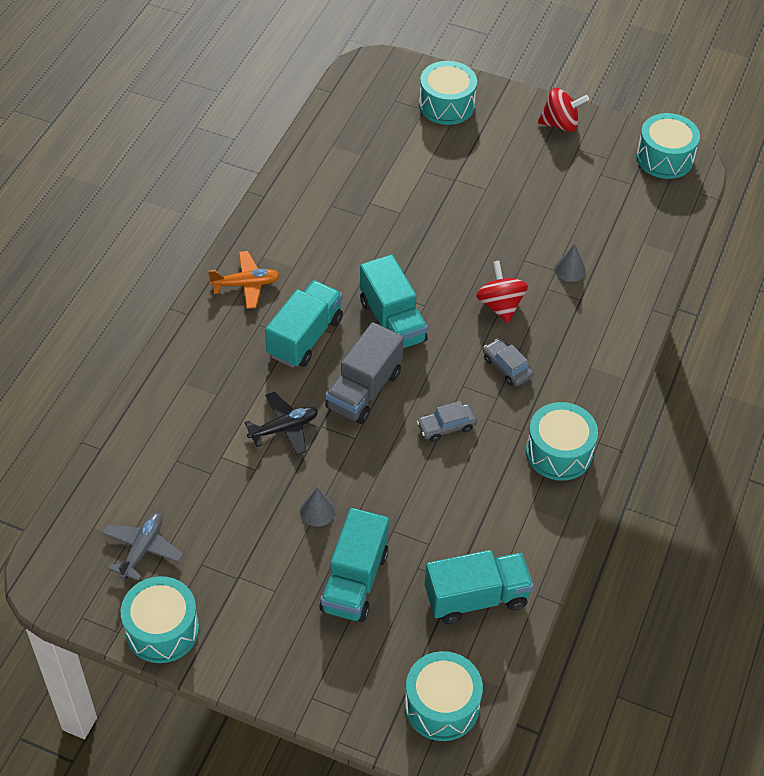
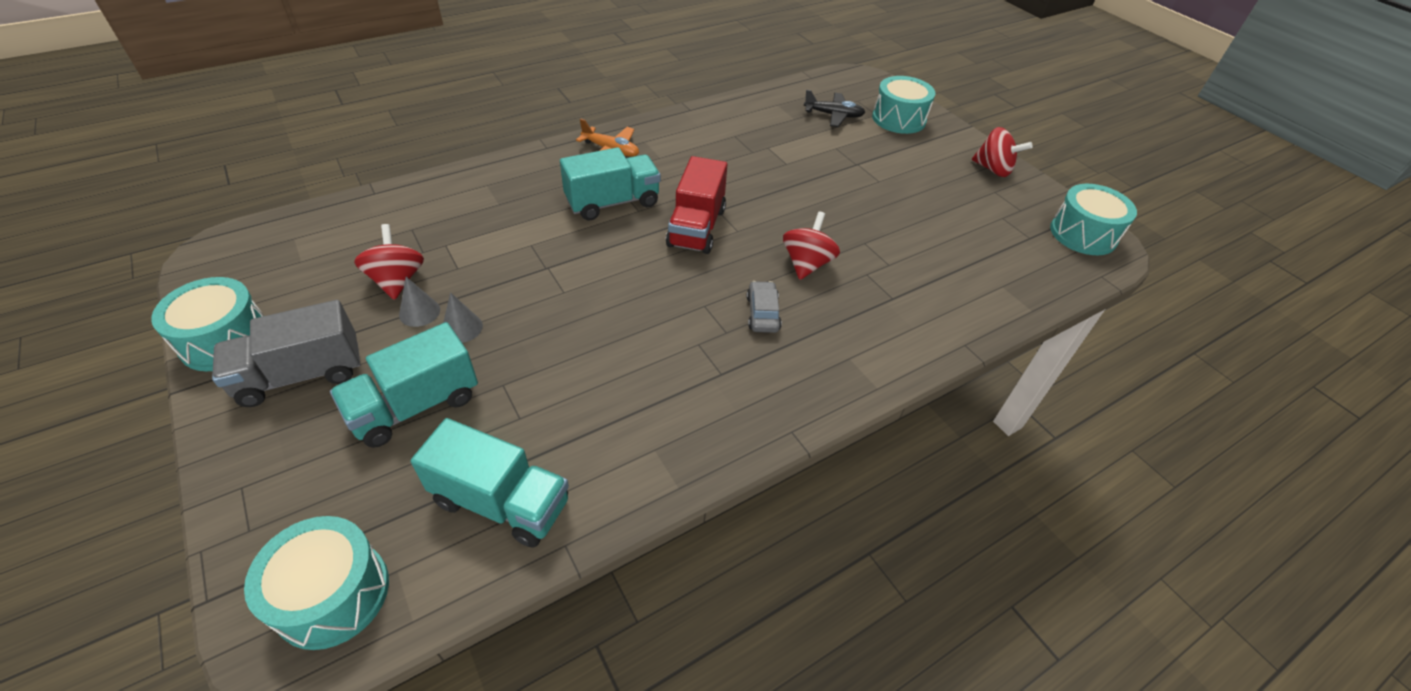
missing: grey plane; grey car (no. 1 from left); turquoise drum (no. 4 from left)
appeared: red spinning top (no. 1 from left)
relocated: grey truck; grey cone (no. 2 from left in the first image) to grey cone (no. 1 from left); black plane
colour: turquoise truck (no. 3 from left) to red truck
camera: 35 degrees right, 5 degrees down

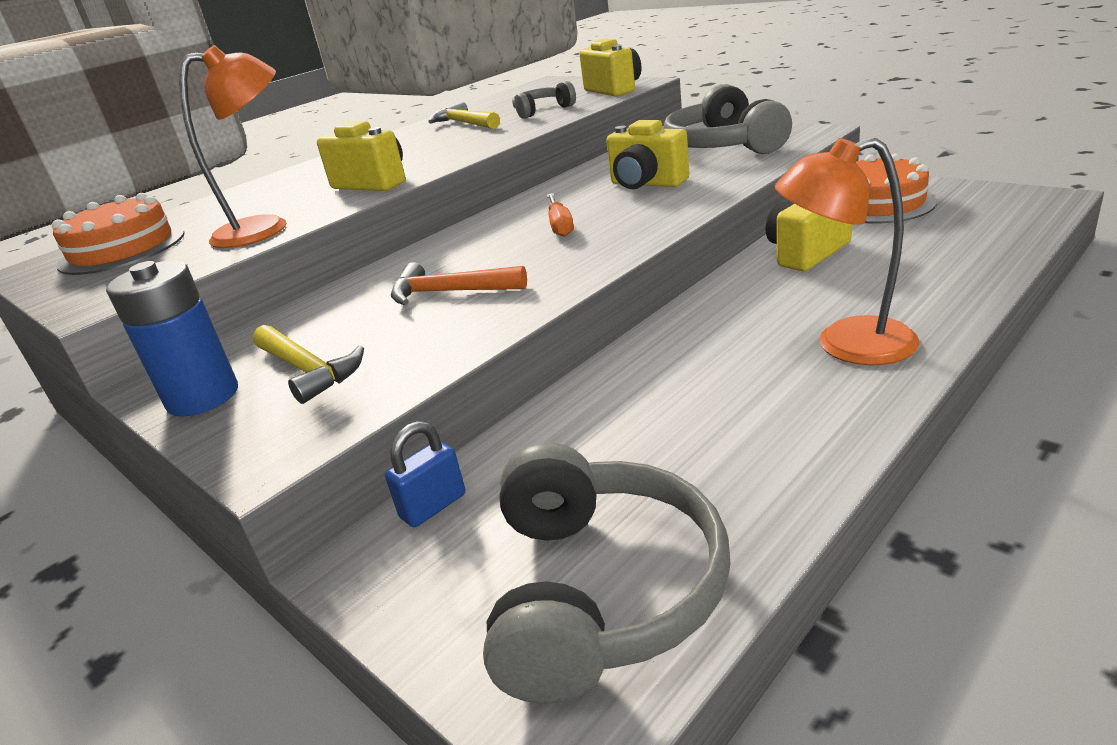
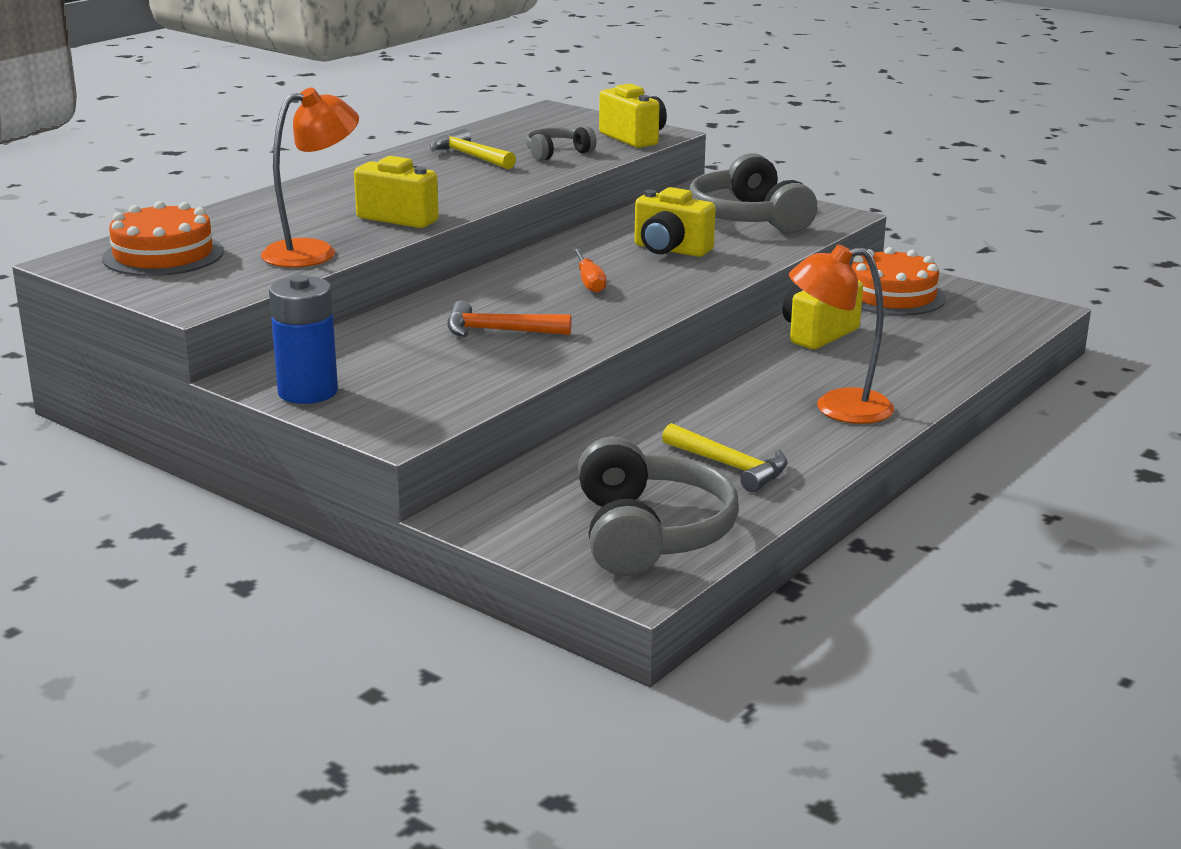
missing: blue padlock
relocated: yellow hammer (no. 1 from left in the first image) to yellow hammer (no. 2 from left)
camera: 10 degrees left, 5 degrees down

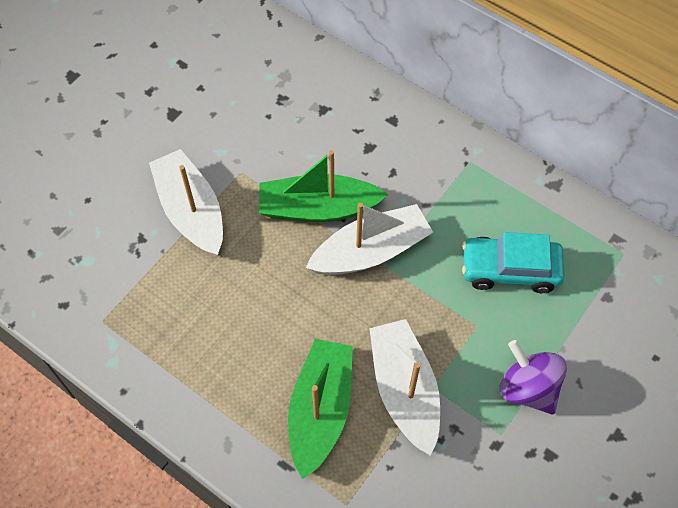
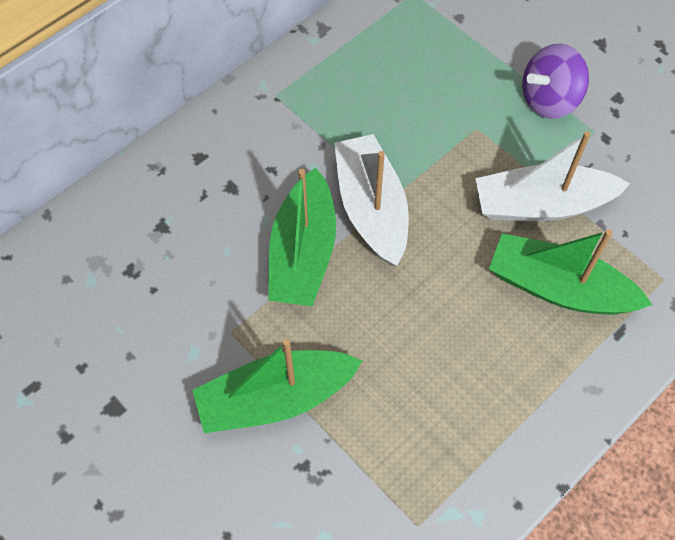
missing: turquoise car
colour: white boat (no. 1 from left) to green boat (no. 1 from left)
camera: 80 degrees left, 0 degrees up

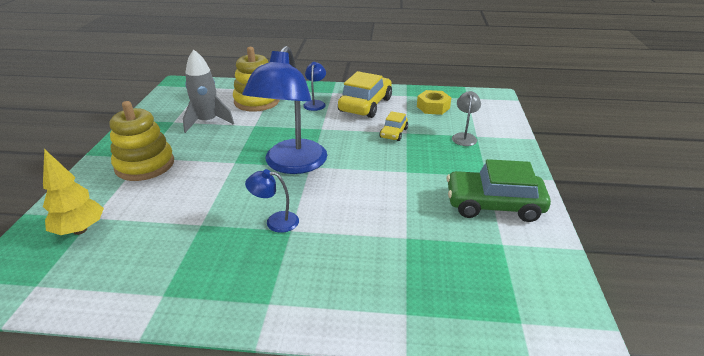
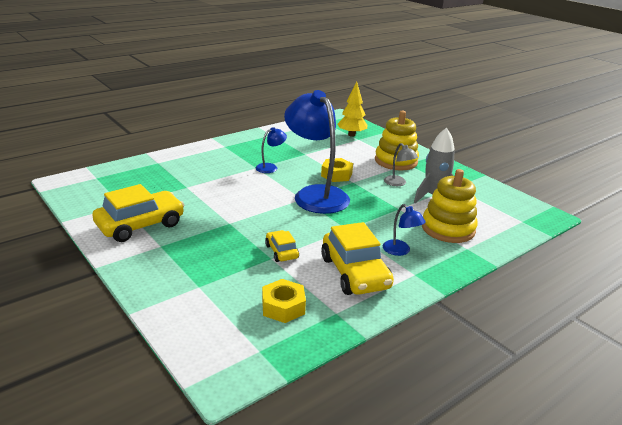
appeared: yellow nut (no. 2 from left)
relocated: grey lamp
colour: green car to yellow car (no. 1 from left)
camera: 135 degrees right, 5 degrees down

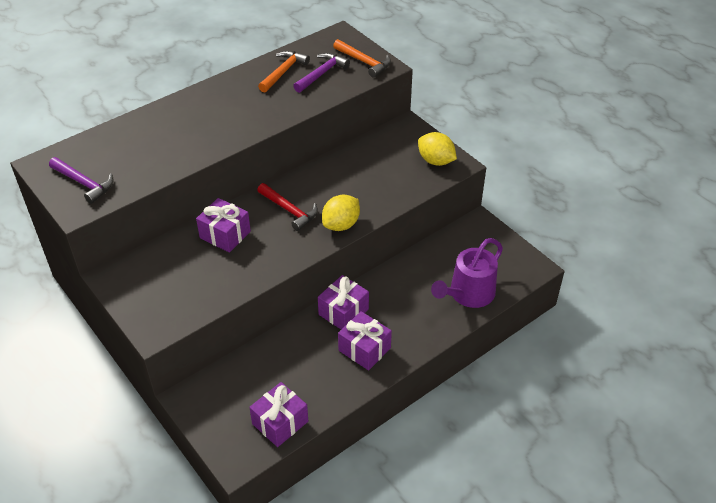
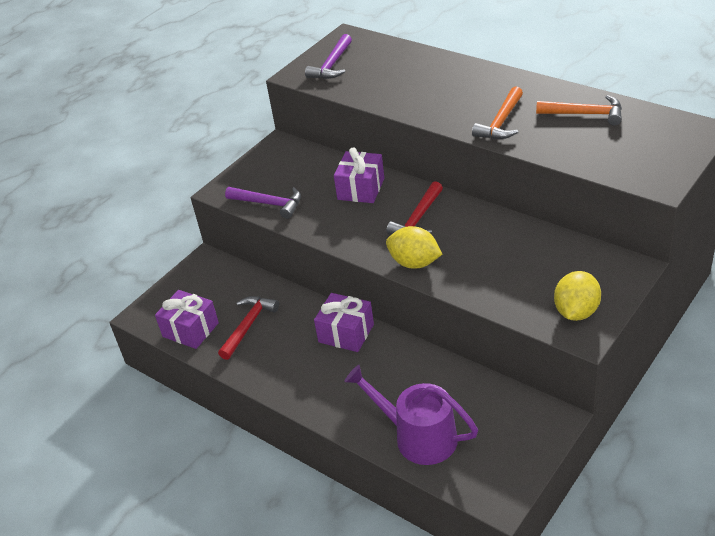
missing: purple gift (no. 4 from left)
appeared: red hammer (no. 1 from left)
relocated: purple hammer (no. 2 from left in the first image) to purple hammer (no. 1 from left); orange hammer (no. 2 from left in the first image) to orange hammer (no. 1 from left)
camera: 80 degrees right, 5 degrees down

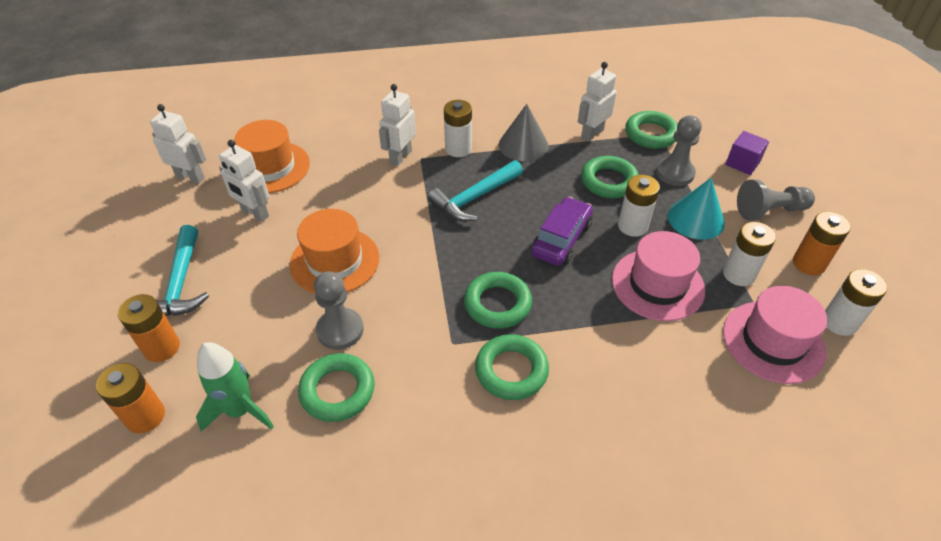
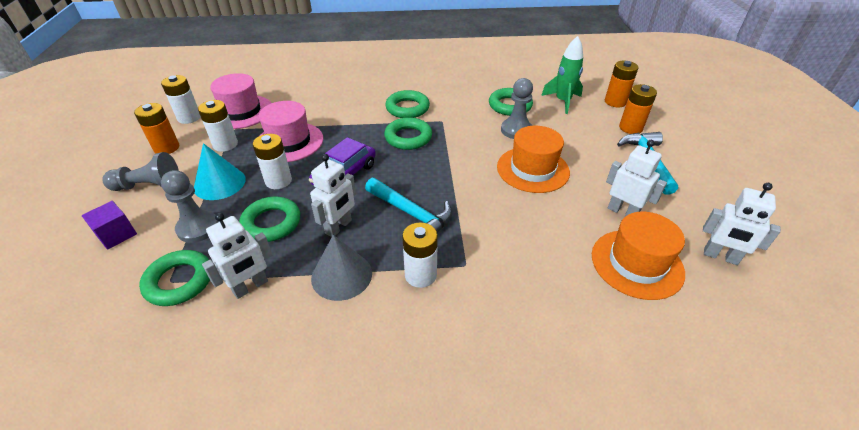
relocated: white robot (no. 3 from left in the first image) to white robot (no. 2 from left)
spun: turquoise hammer (no. 2 from left in the first image) 75 degrees clockwise
camera: 175 degrees left, 5 degrees down

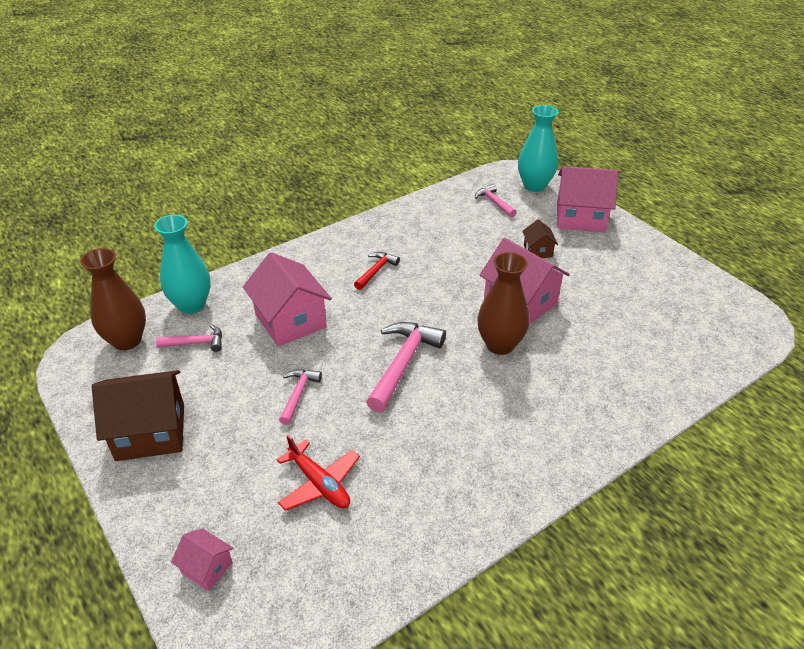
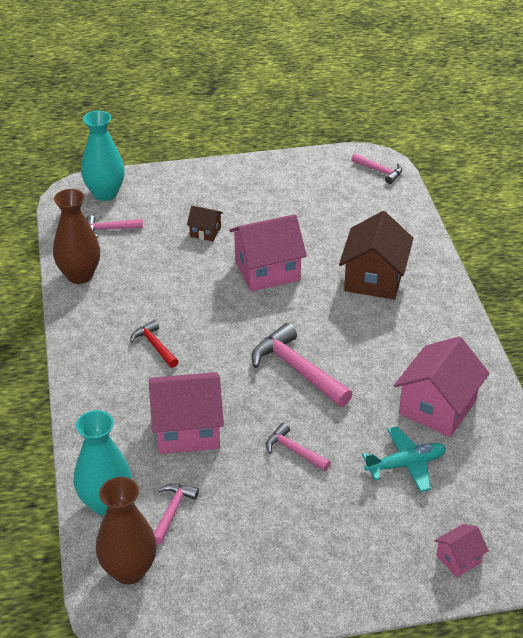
appeared: pink hammer (no. 5 from left)
relocated: brown vase (no. 2 from left in the first image) to brown vase (no. 1 from left); brown house (no. 1 from left in the first image) to brown house (no. 2 from left); pink house (no. 4 from left in the first image) to pink house (no. 3 from left)
colour: red plane to turquoise plane
camera: 65 degrees left, 0 degrees up

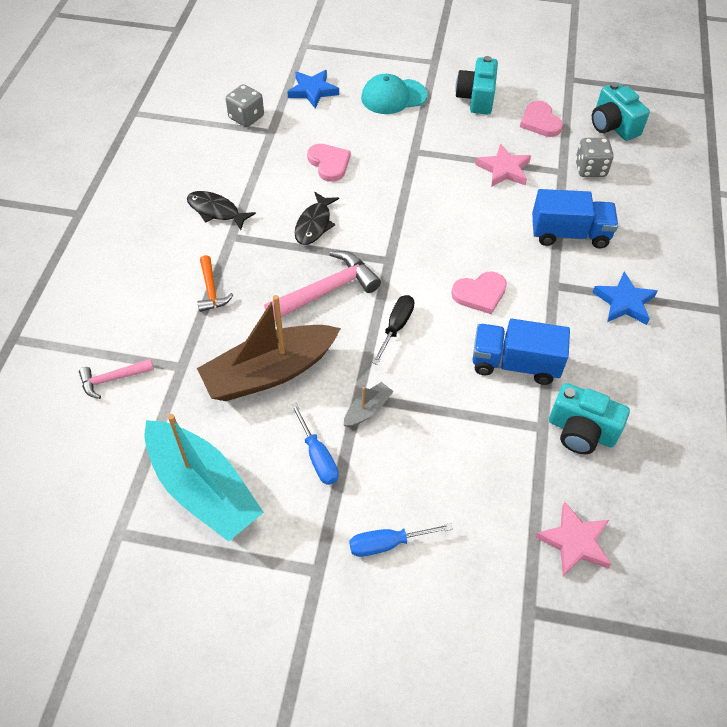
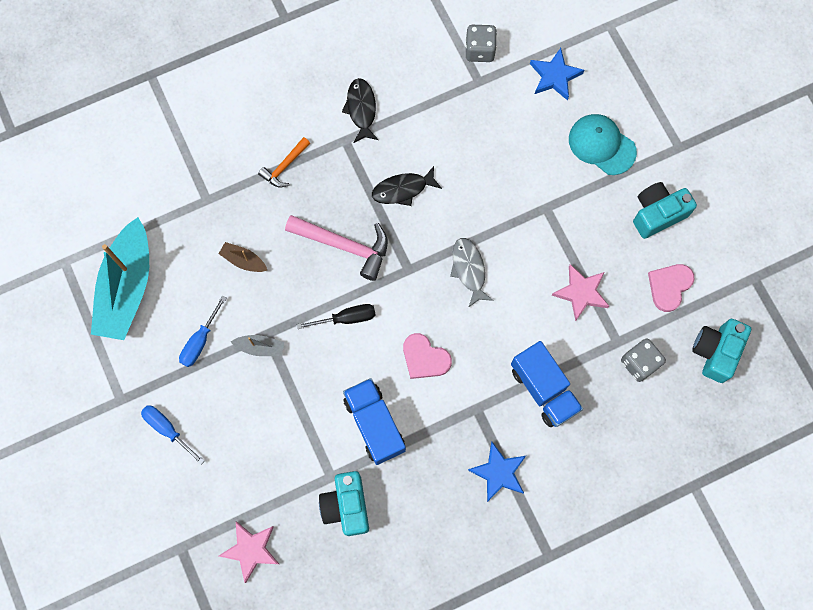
missing: pink hammer (no. 1 from left); pink heart (no. 1 from left)
appeared: grey fish
size: brown boat x0.42
camera: 55 degrees right, 20 degrees up

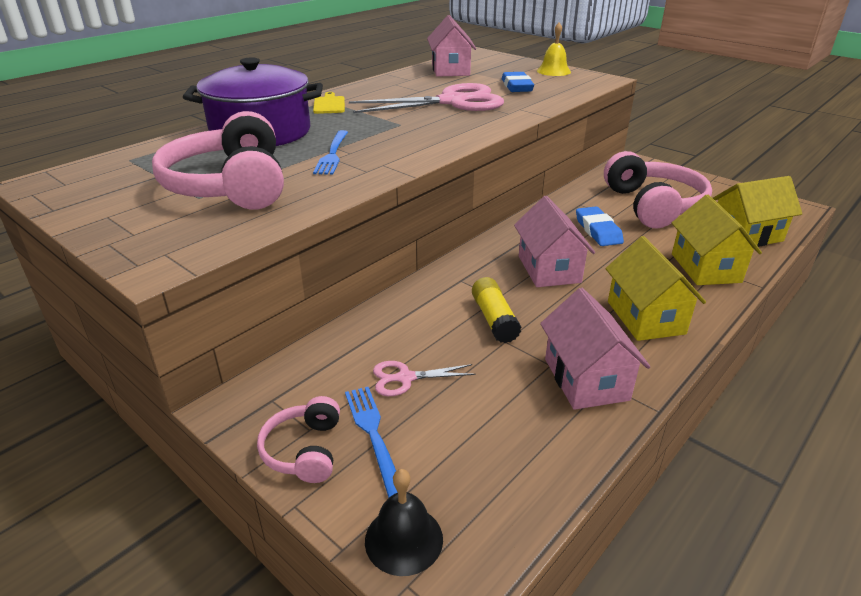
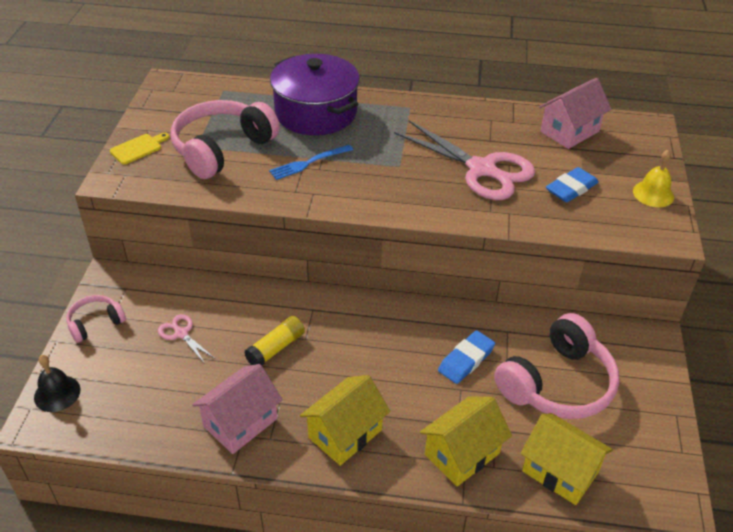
missing: blue fork (no. 2 from left); pink house (no. 2 from left)
relocated: yellow cutting board
camera: 55 degrees right, 10 degrees up

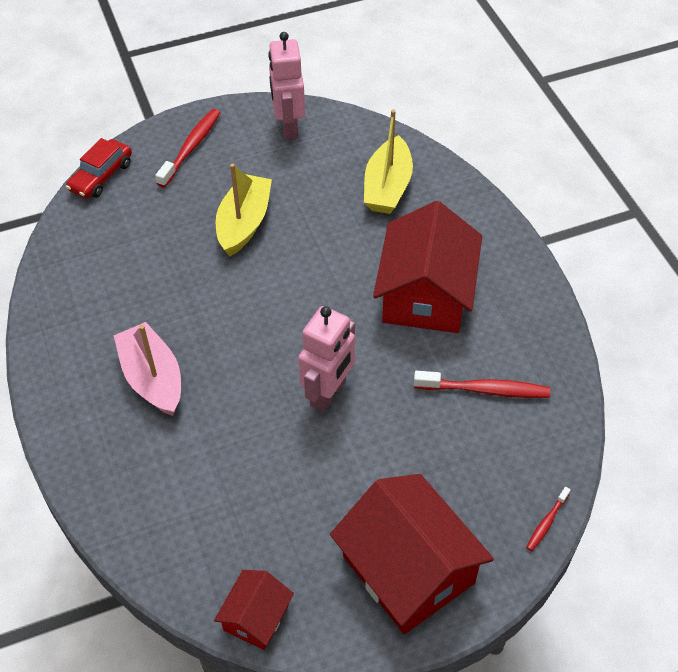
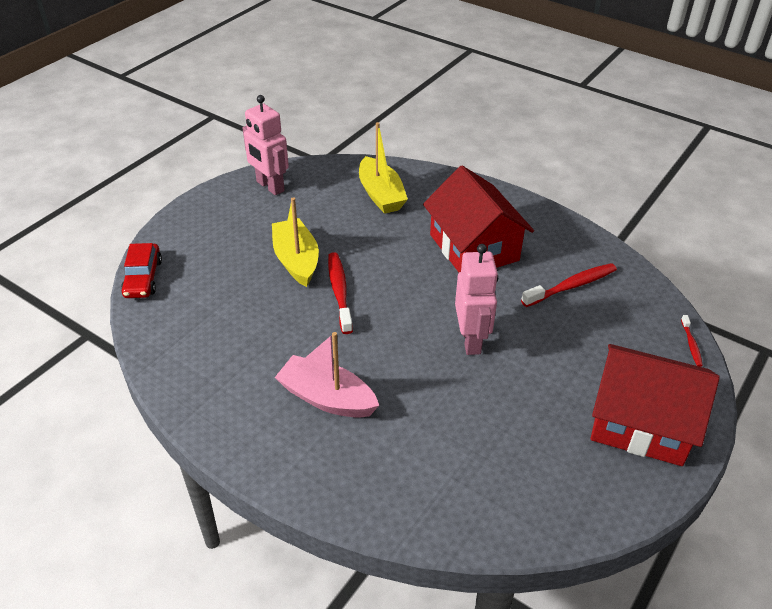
missing: red house (no. 1 from left)
relocated: red toothbrush (no. 1 from left)
camera: 35 degrees left, 10 degrees down

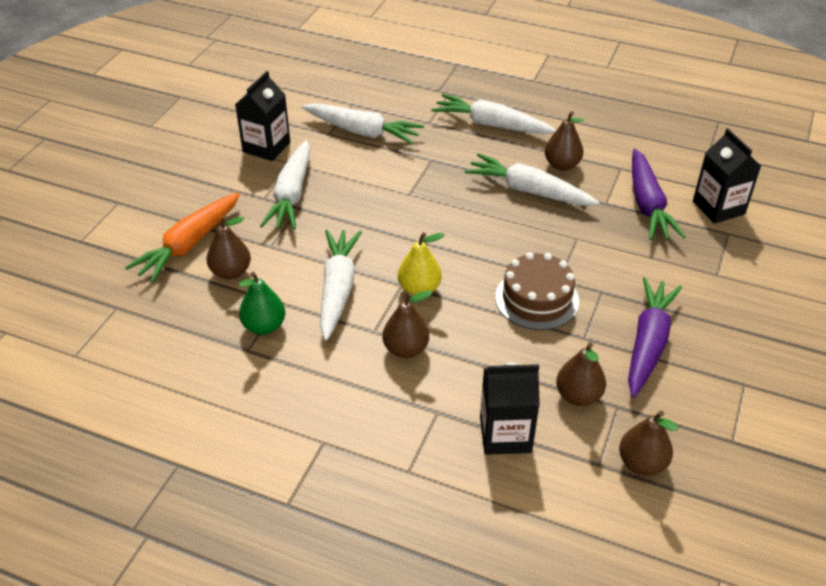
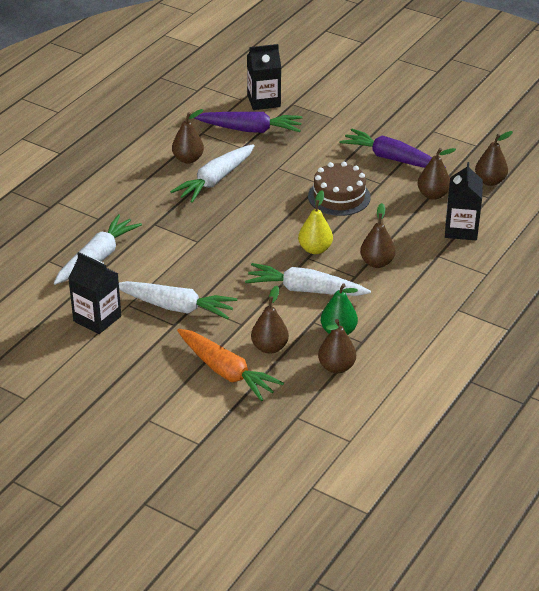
missing: white carrot (no. 4 from left)
appeared: brown pear (no. 3 from left)
camera: 80 degrees left, 5 degrees down

